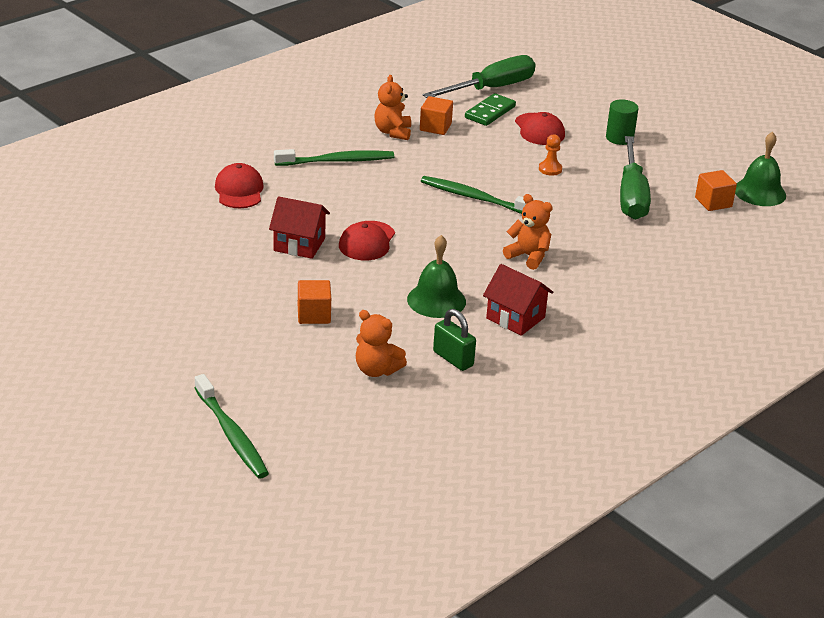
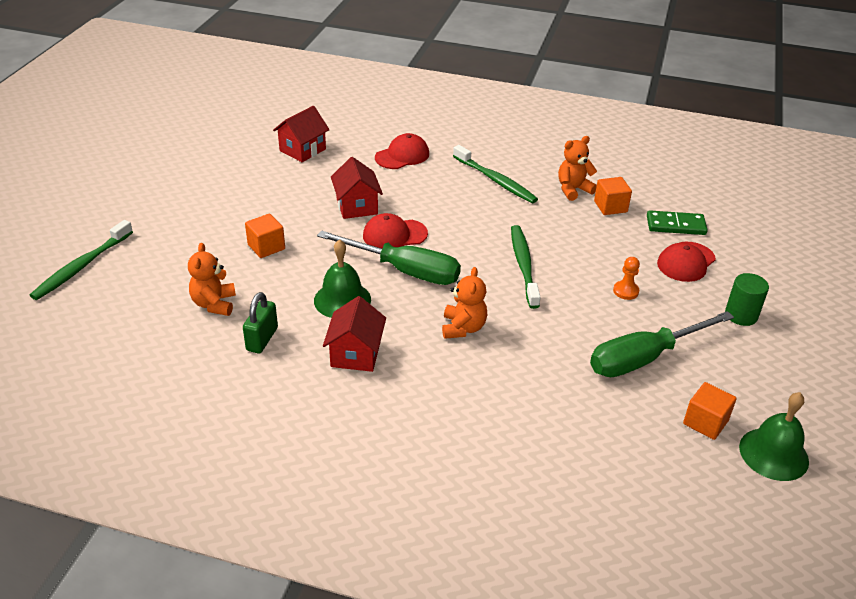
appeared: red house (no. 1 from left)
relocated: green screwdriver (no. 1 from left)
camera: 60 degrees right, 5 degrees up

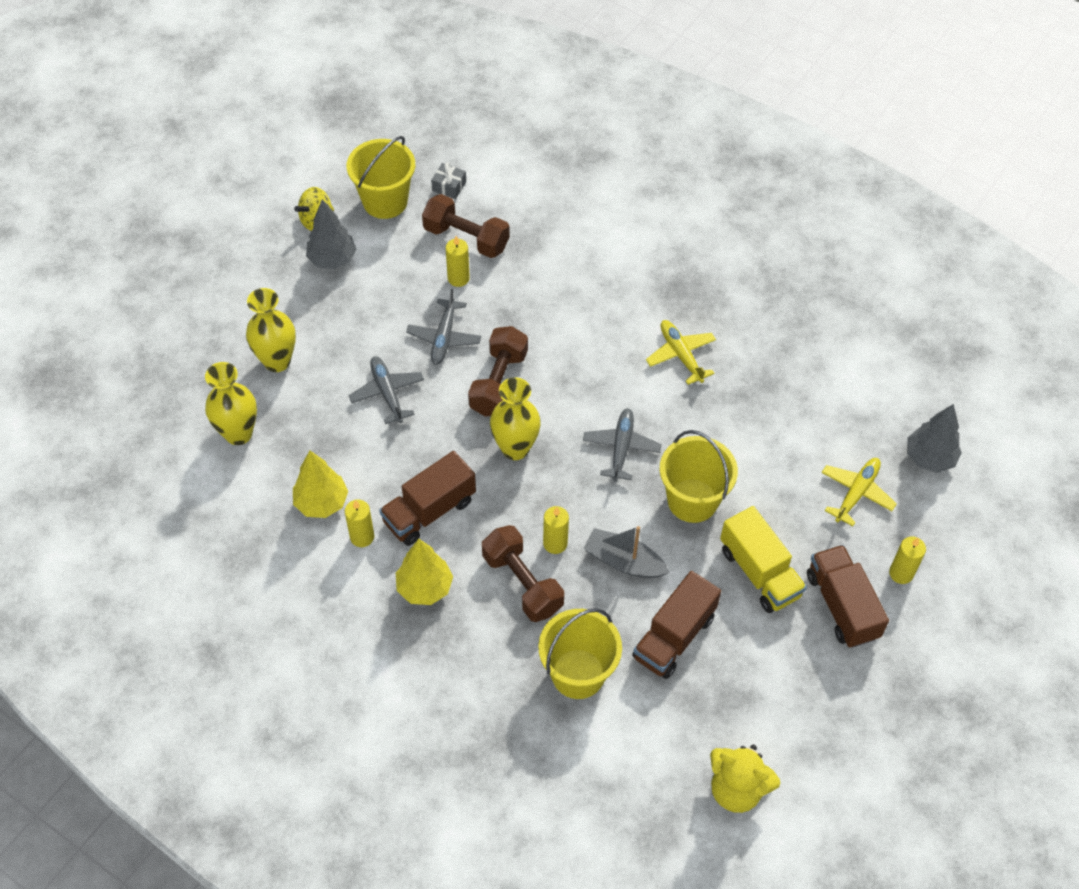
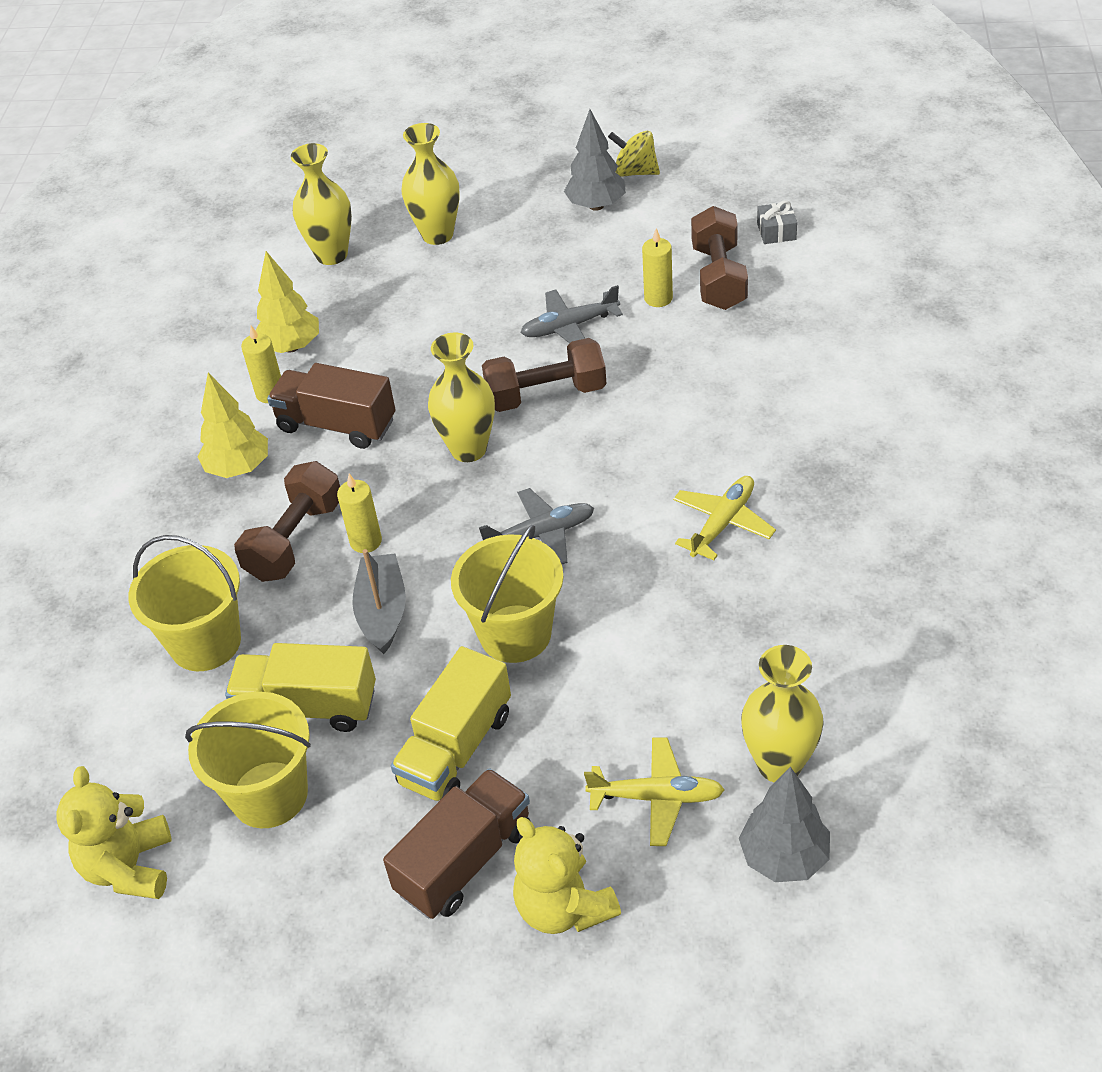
missing: grey plane (no. 1 from left)
appeared: yellow vase (no. 4 from left)
relocated: yellow bucket (no. 1 from left in the first image) to yellow bucket (no. 2 from left)
exchanged: yellow candle (no. 4 from left) to yellow teddy bear (no. 2 from left)
colour: brown truck (no. 2 from left) to yellow truck (no. 1 from left)
camera: 65 degrees right, 10 degrees down

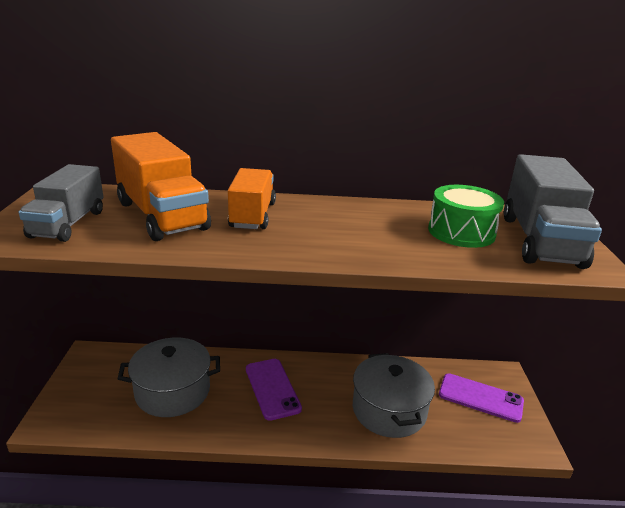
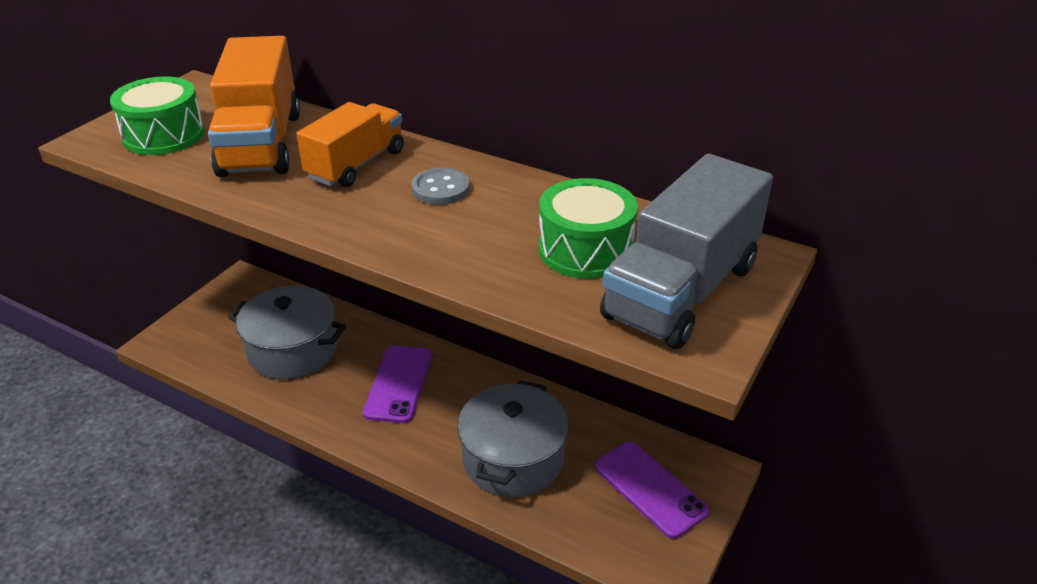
appeared: grey button
exchanged: grey truck (no. 1 from left) to green drum (no. 1 from left)
camera: 30 degrees right, 10 degrees up

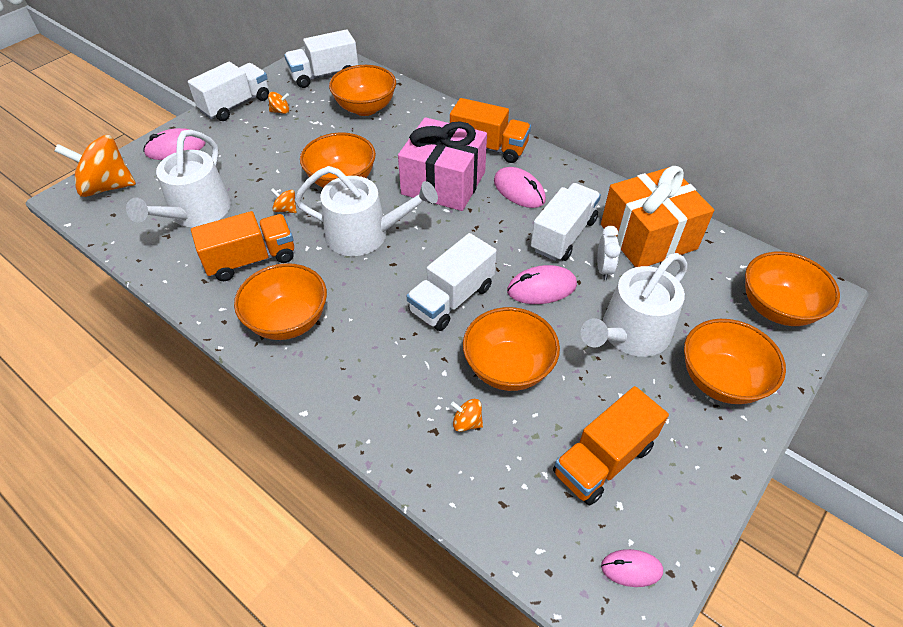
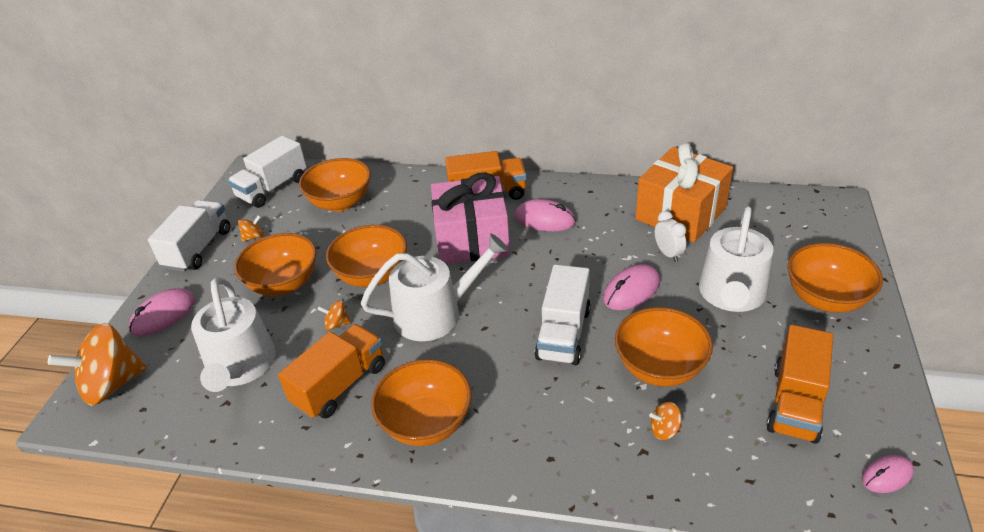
missing: white truck (no. 4 from left)
relocated: orange bowl (no. 6 from left in the first image) to orange bowl (no. 1 from left)
camera: 25 degrees left, 10 degrees down

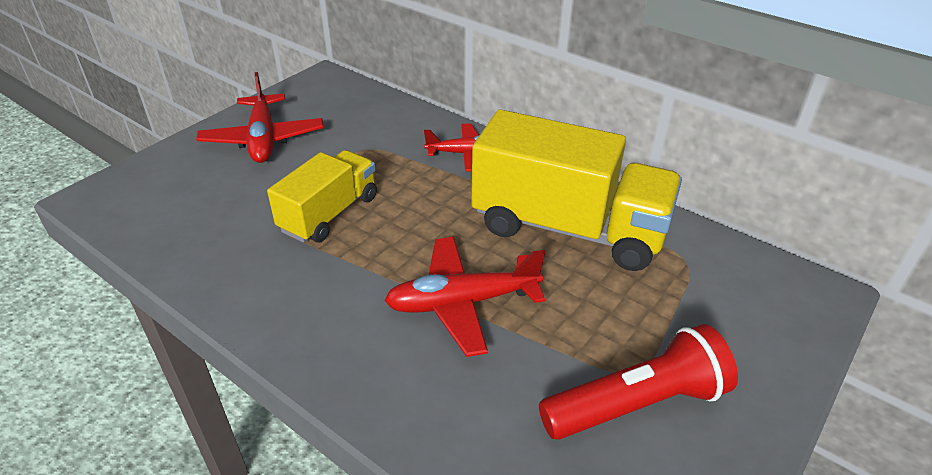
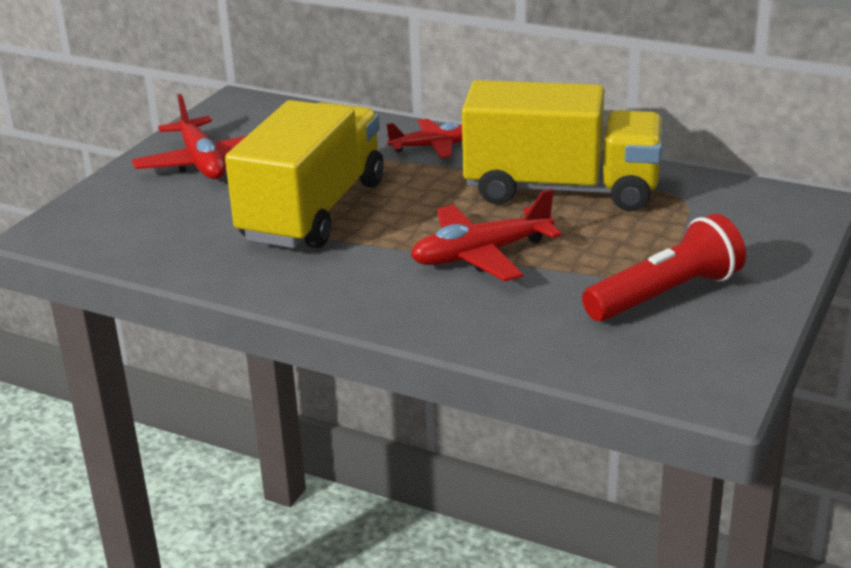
size: yellow truck (no. 1 from left) x1.70
camera: 10 degrees left, 10 degrees down

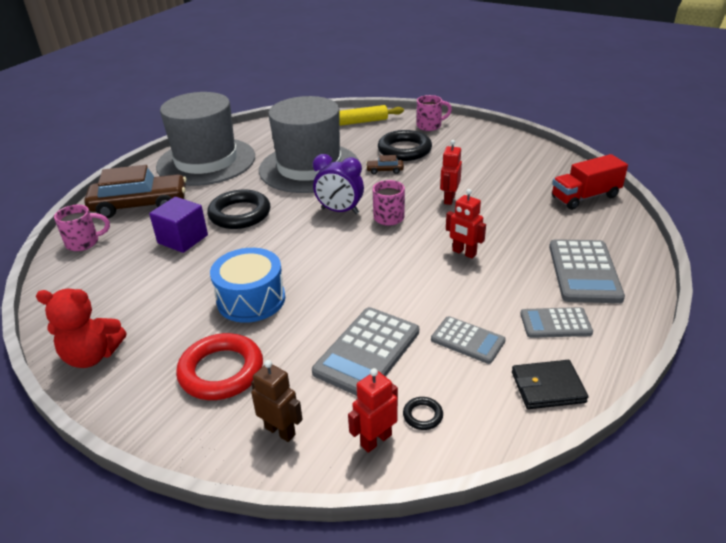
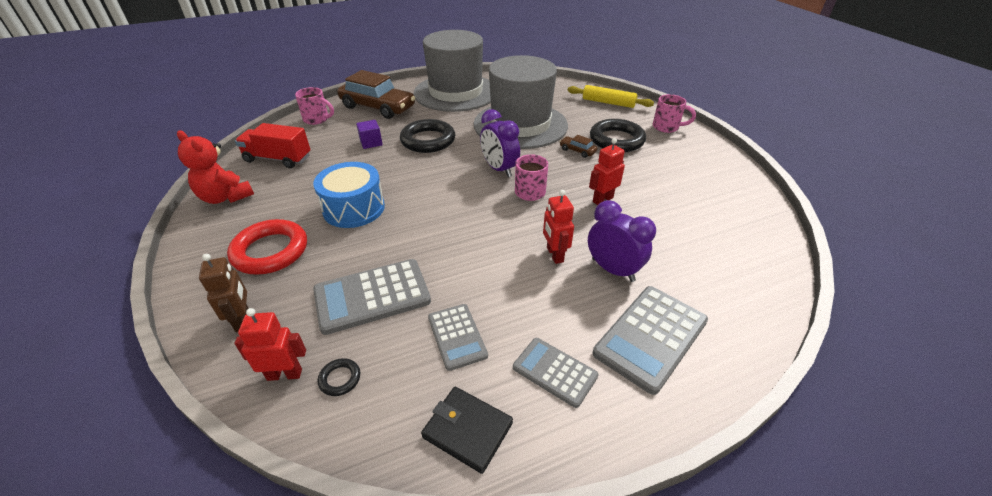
appeared: purple clock (no. 2 from left)
relocated: red truck
size: purple cube x0.63
camera: 35 degrees right, 5 degrees up

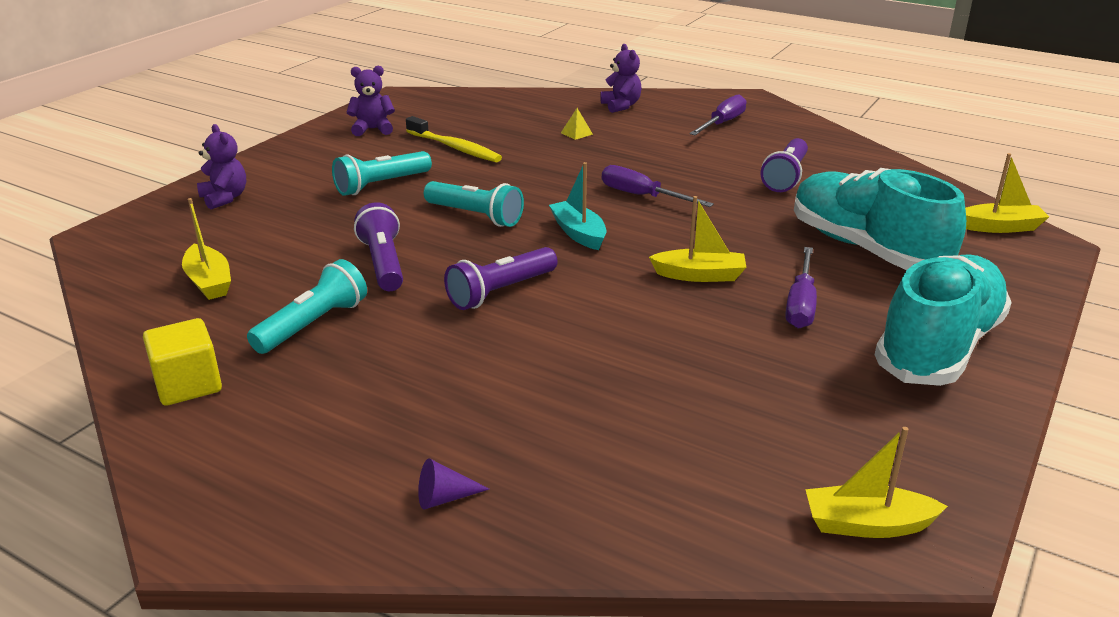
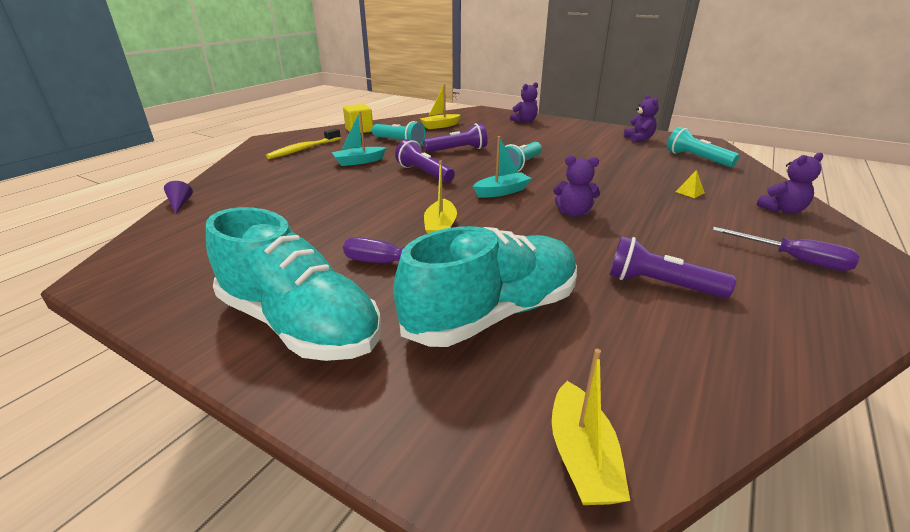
missing: yellow boat (no. 3 from left)
appeared: turquoise boat (no. 1 from left)
relocated: purple cone; yellow toothbrush; turquoise flashlight (no. 2 from left in the first image) to turquoise flashlight (no. 3 from left)
exchanged: purple screwdriver (no. 1 from left) to purple teddy bear (no. 2 from left)
camera: 90 degrees right, 0 degrees up

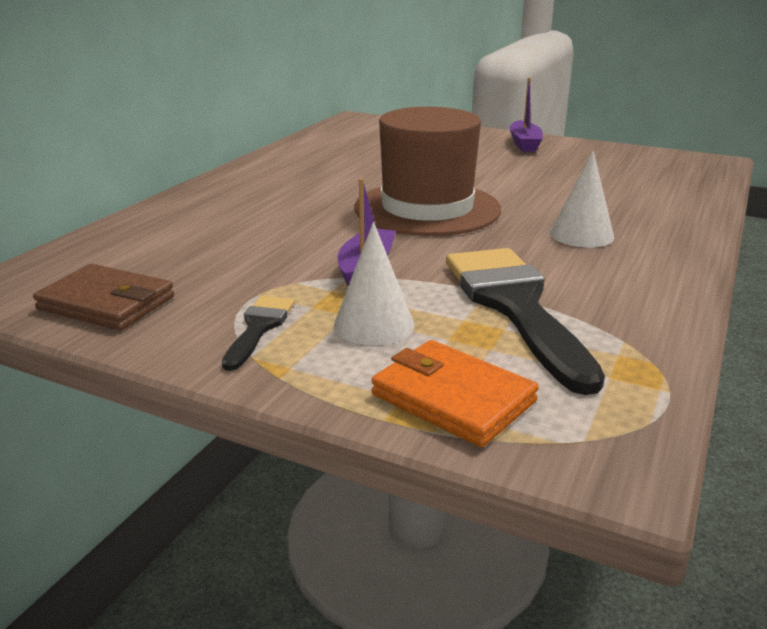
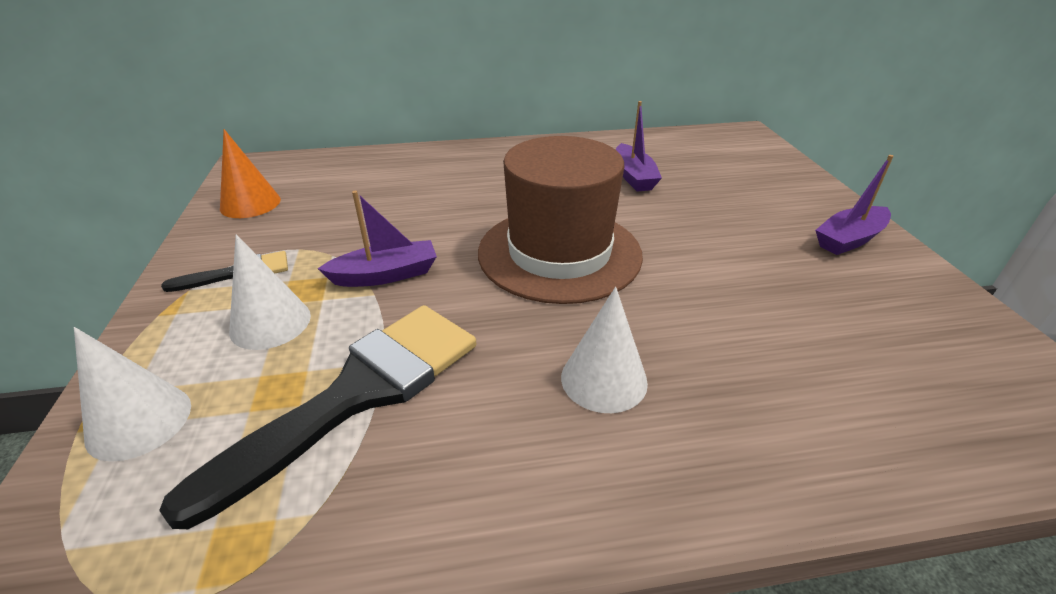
appeared: purple boat (no. 2 from left)
exchanged: orange wallet to white cone (no. 1 from left); brown wallet to orange cone
camera: 55 degrees right, 10 degrees up

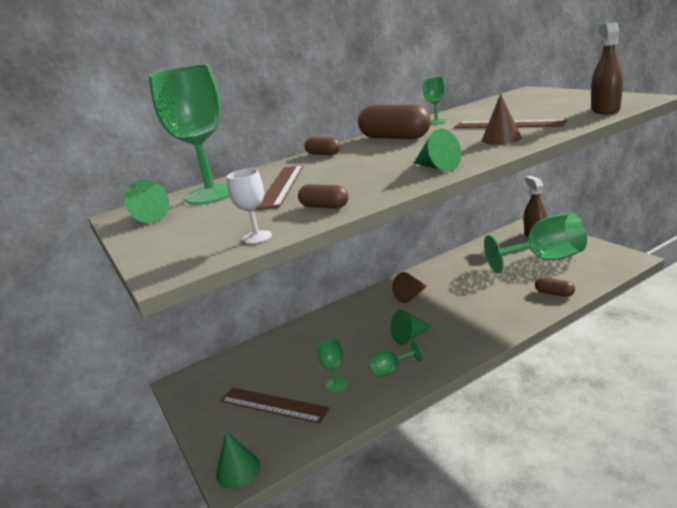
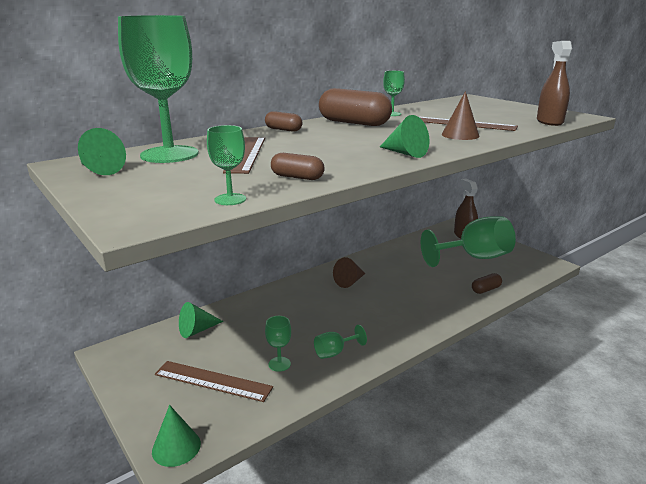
relocated: green cone (no. 3 from left)
colour: white goblet to green goblet (no. 2 from left)
spun: brown capsule (no. 4 from left) 60 degrees counterclockwise
camera: 10 degrees left, 0 degrees up

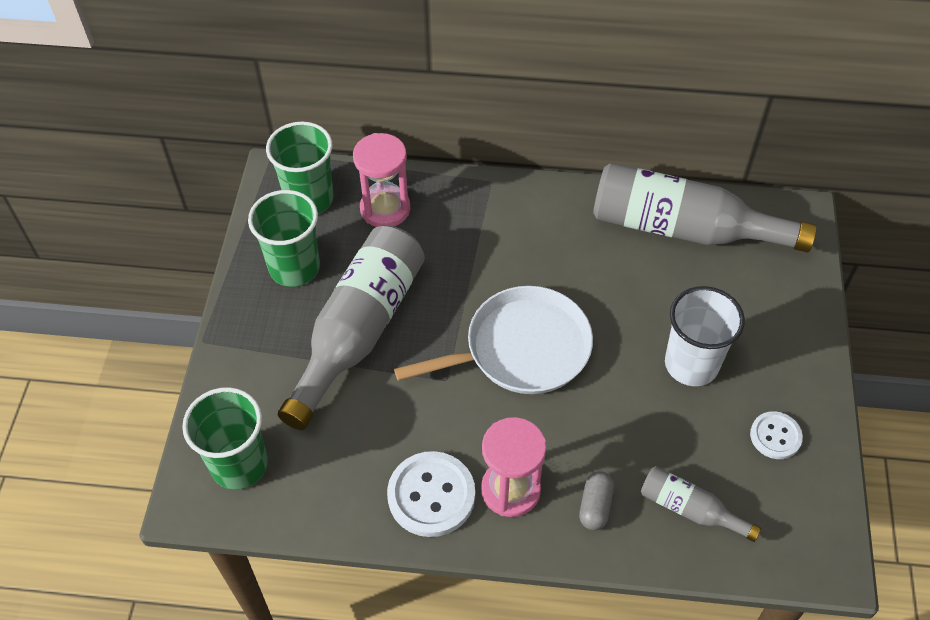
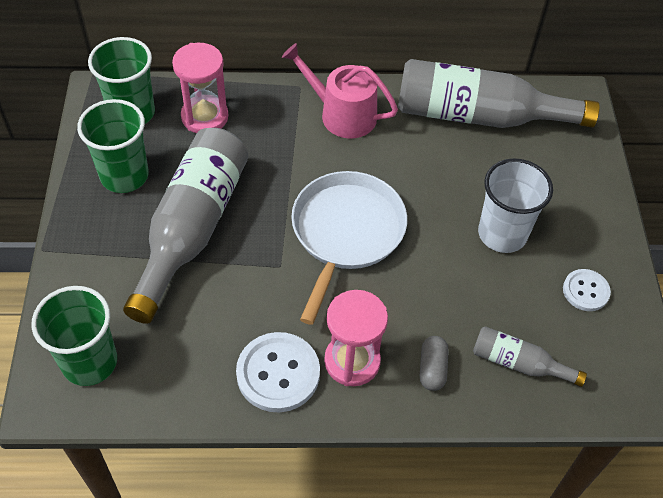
appeared: pink watering can
spun: white pan 45 degrees counterclockwise
camera: 10 degrees left, 0 degrees up

